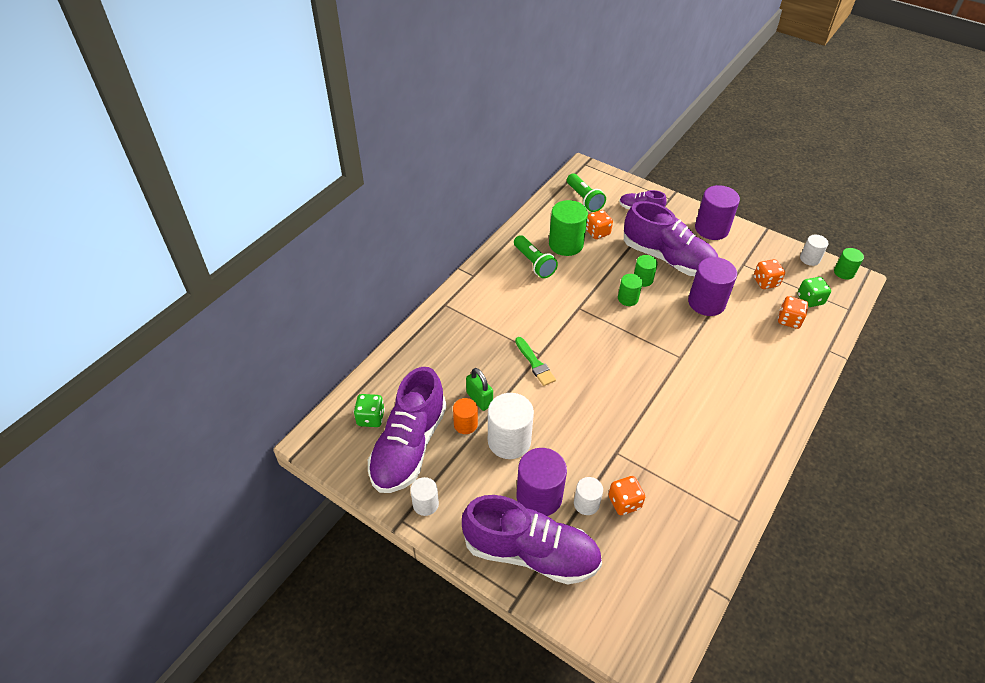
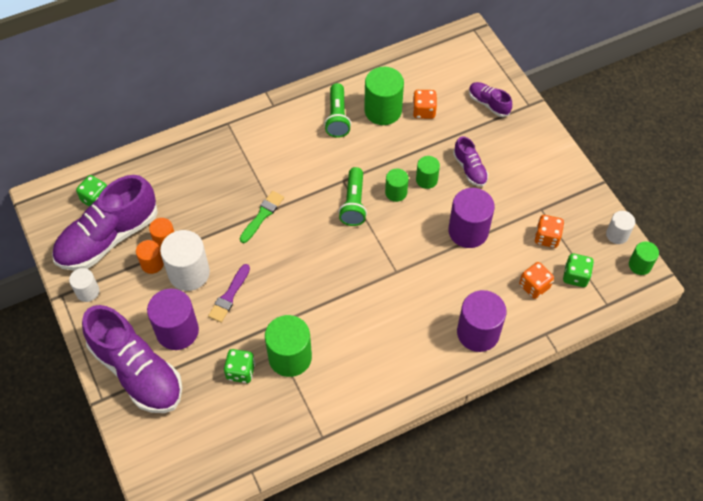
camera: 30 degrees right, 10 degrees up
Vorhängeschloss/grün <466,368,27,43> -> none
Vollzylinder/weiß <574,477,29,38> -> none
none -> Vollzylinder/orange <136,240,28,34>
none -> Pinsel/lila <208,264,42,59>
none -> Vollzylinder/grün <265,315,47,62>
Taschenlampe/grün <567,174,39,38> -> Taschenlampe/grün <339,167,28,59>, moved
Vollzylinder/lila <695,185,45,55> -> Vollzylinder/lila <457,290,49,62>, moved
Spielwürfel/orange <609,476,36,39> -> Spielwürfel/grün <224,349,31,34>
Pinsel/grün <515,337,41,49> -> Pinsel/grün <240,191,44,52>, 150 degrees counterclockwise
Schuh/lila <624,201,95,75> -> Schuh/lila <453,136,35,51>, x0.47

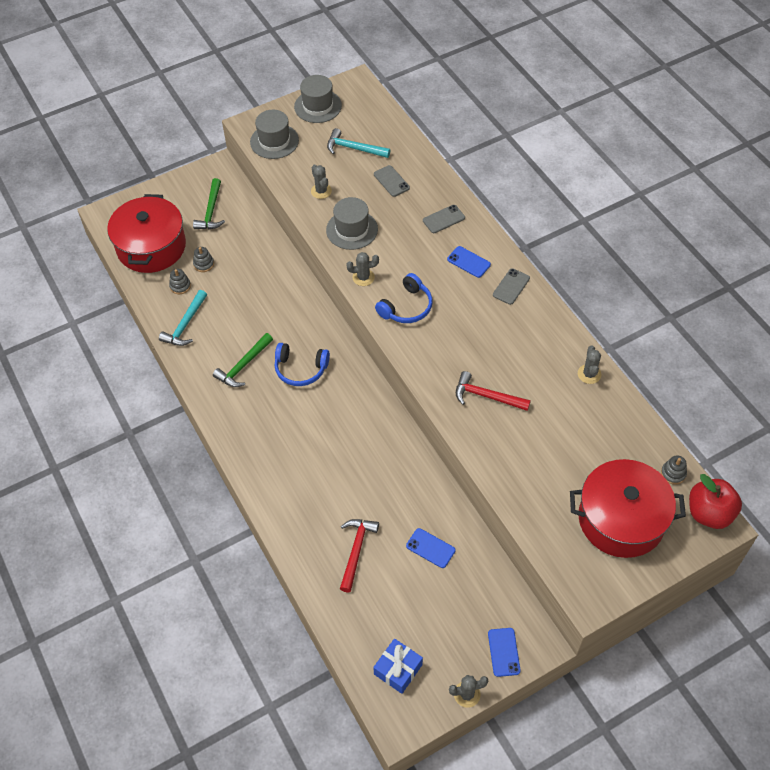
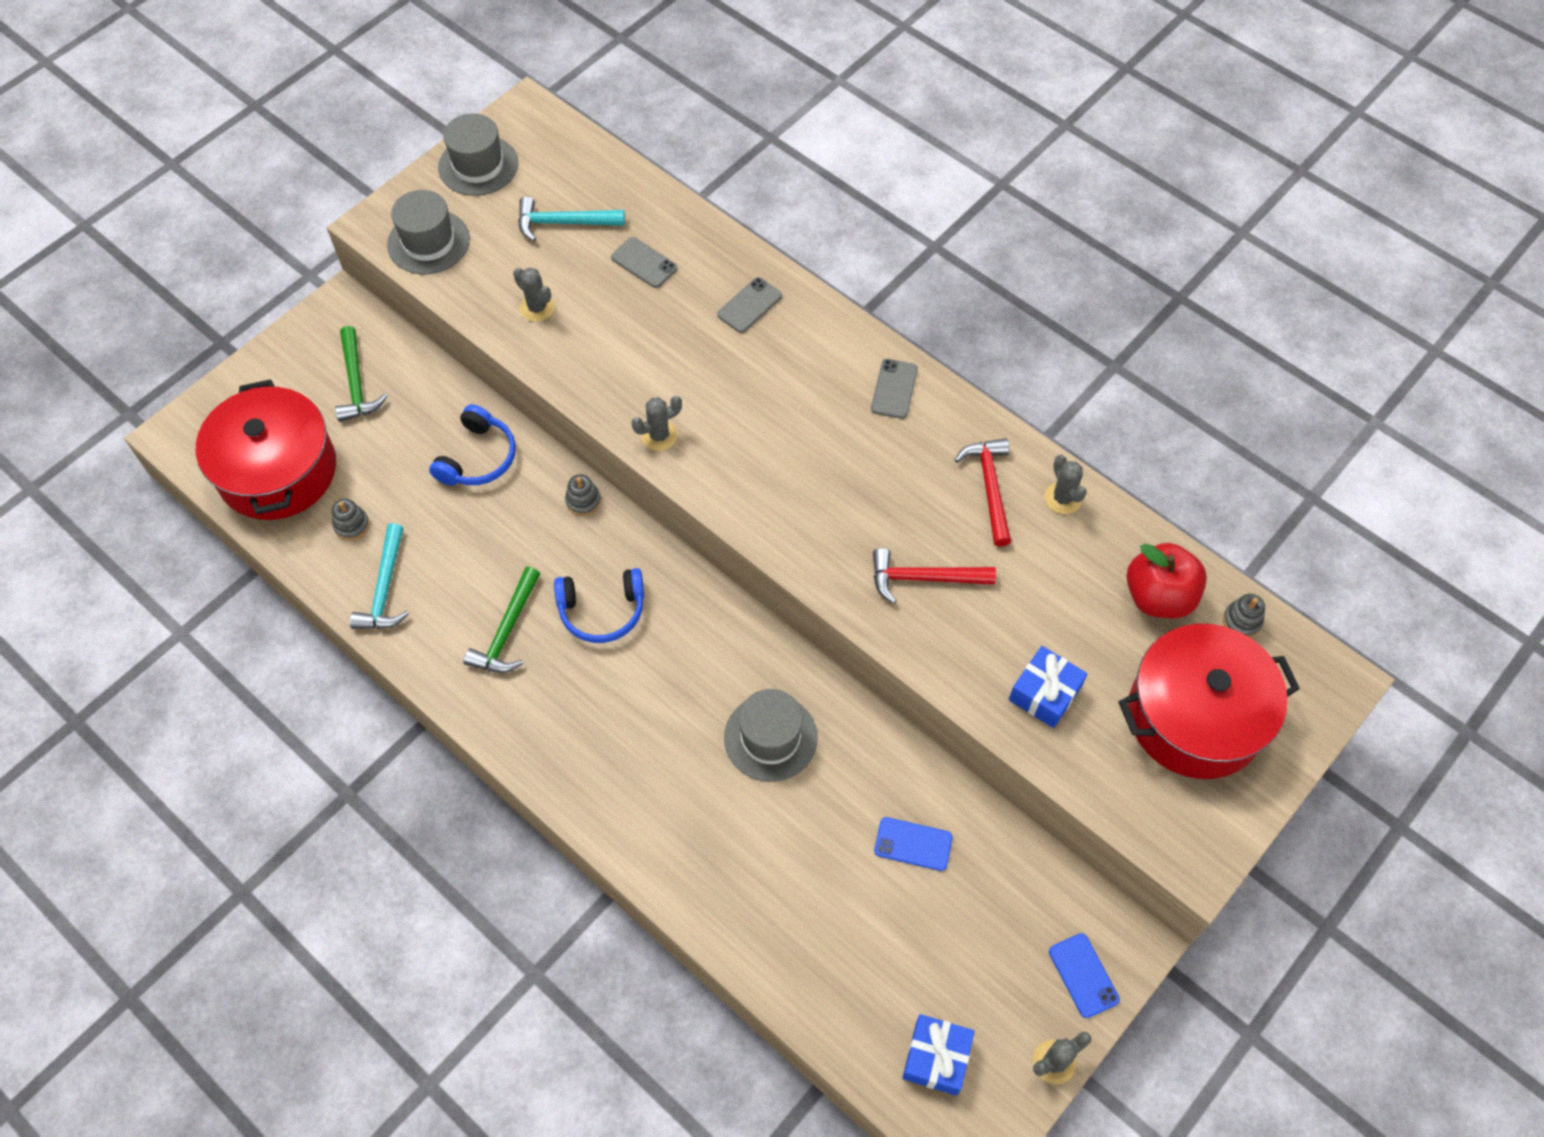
camera: 20 degrees left, 5 degrees up
Handy/blau <447,246,44,32> -> none
none -> Geschenk/blau <1009,646,78,82>
Stapelspielzeug/grau <193,247,21,25> -> Stapelspielzeug/grau <565,474,36,42>, moved
Hut/grau <326,197,52,53> -> Hut/grau <724,689,93,93>, moved
Hammer/rot <340,519,39,74> -> Hammer/rot <955,438,56,109>, moved
Kopfhörer/blau <375,273,58,50> -> Kopfhörer/blau <429,404,87,82>, moved
Apfel/rot <689,474,53,55> -> Apfel/rot <1127,543,80,76>, moved

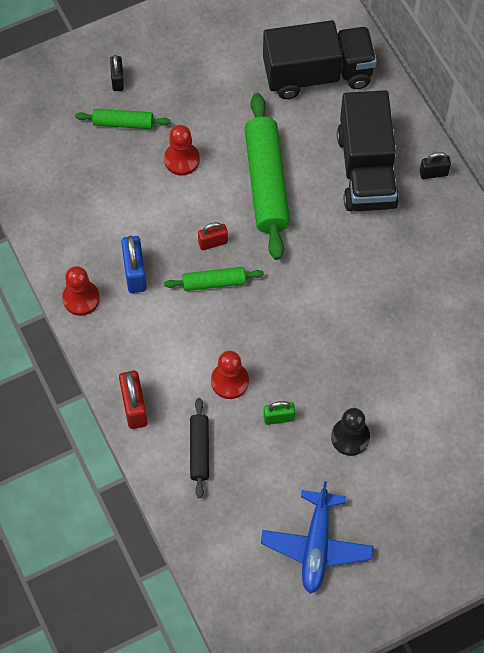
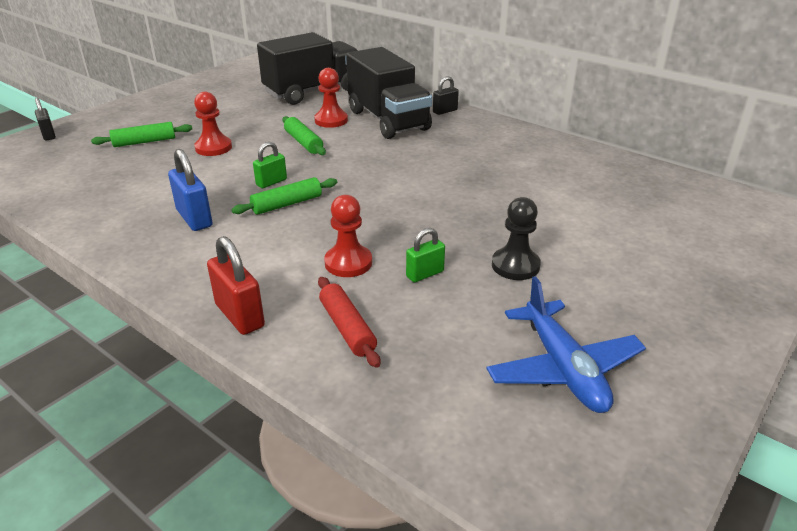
camera: 25 degrees left, 30 degrees down
Bauer/rot <62,266,38,50> -> Bauer/rot <314,68,34,60>, moved
Vorhängeschloss/schwarz <110,54,14,37> -> Vorhängeschloss/schwarz <35,98,21,43>, moved
Nudelholz/schwarz <190,398,19,100> -> Nudelholz/rot <318,277,62,91>
Vorhängeschloss/rot <198,222,30,28> -> Vorhängeschloss/grün <253,142,34,46>
Nudelholz/grün <244,93,46,167> -> Nudelholz/grün <282,116,44,39>, x0.52

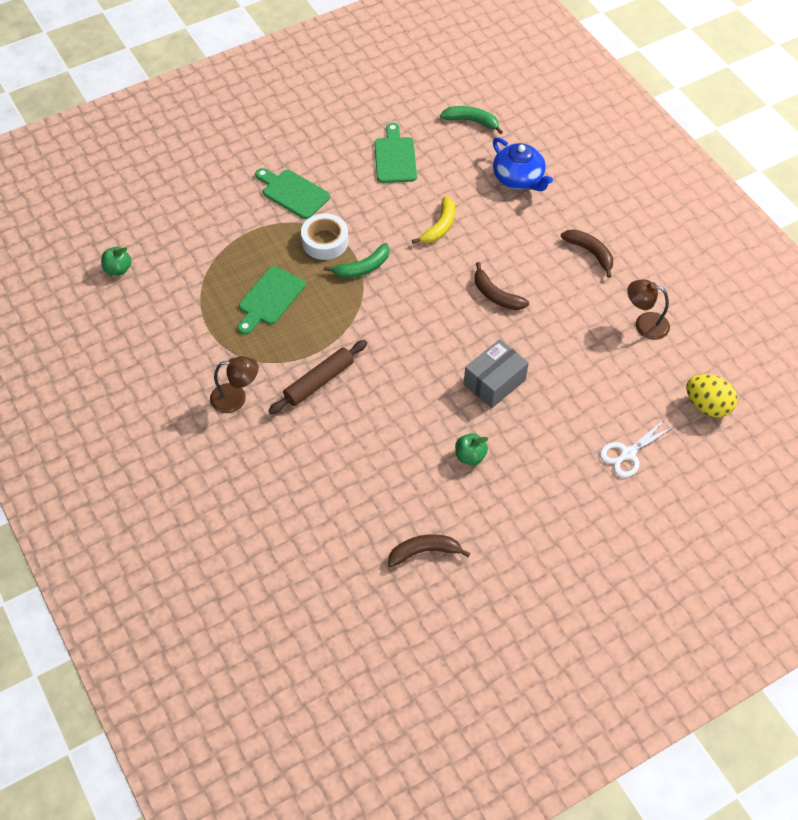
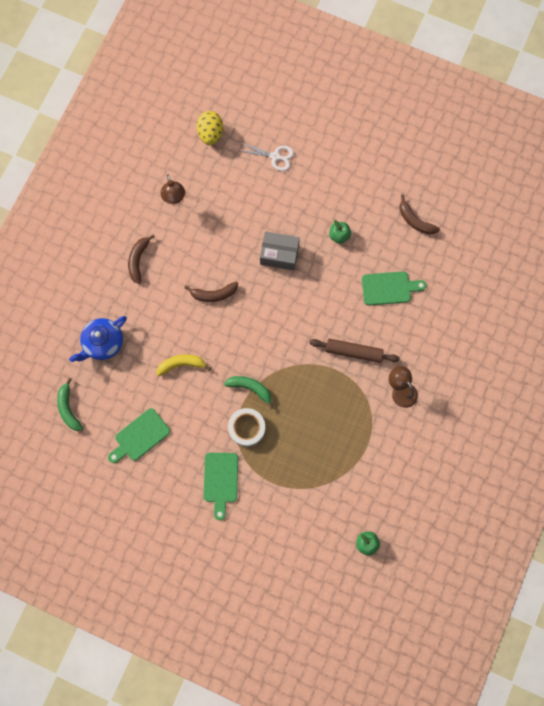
camera: 125 degrees left, 20 degrees up
Schneidebrett/grün <238,266,67,69> -> Schneidebrett/grün <362,271,65,35>, moved
Banane/braun <475,262,54,48> -> Banane/braun <184,282,54,20>, 75 degrees clockwise
Teekanne/blau <493,137,60,54> -> Teekanne/blau <69,316,58,46>, 150 degrees counterclockwise

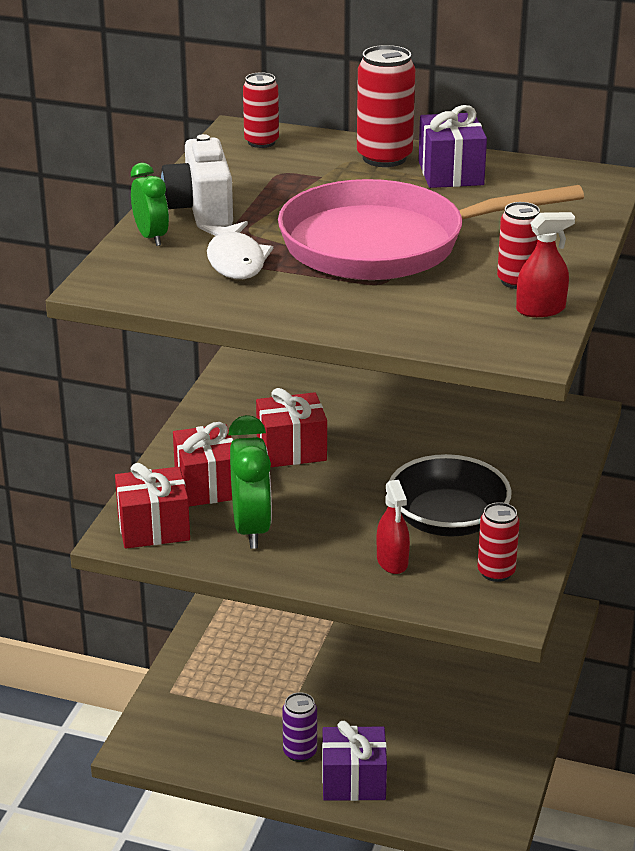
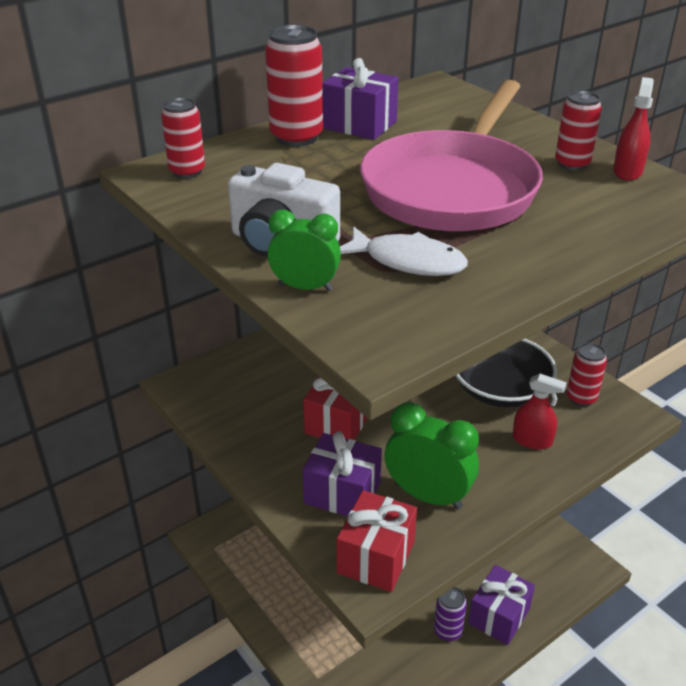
camera: 55 degrees left, 5 degrees up
Geschenk/rot <173,422,60,84> -> Geschenk/lila <303,431,79,85>

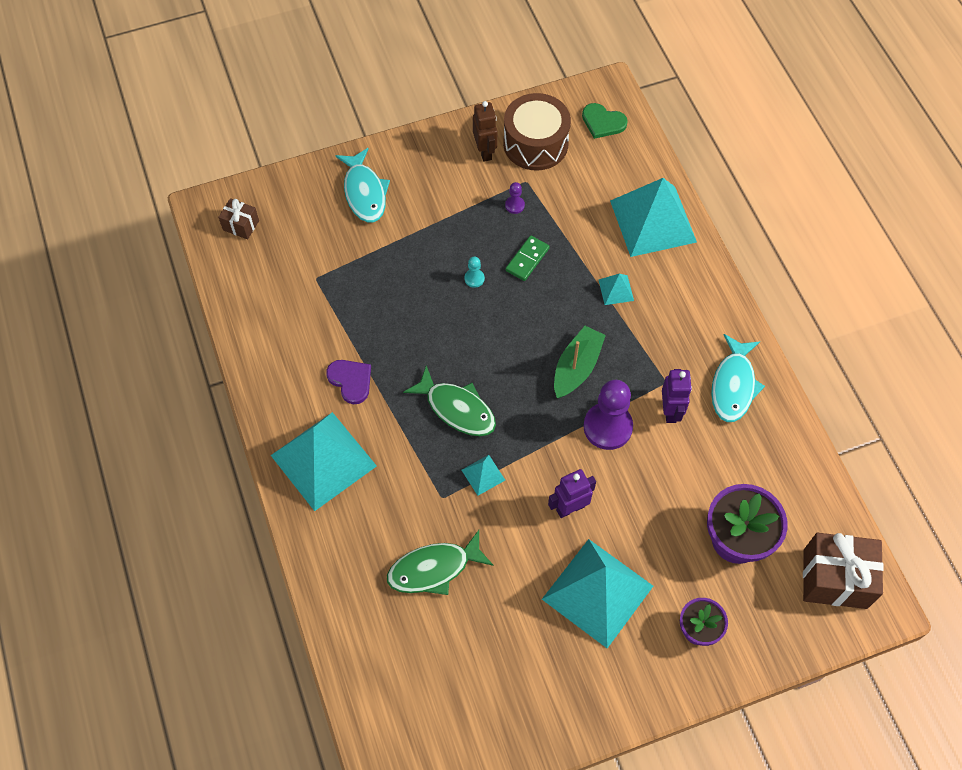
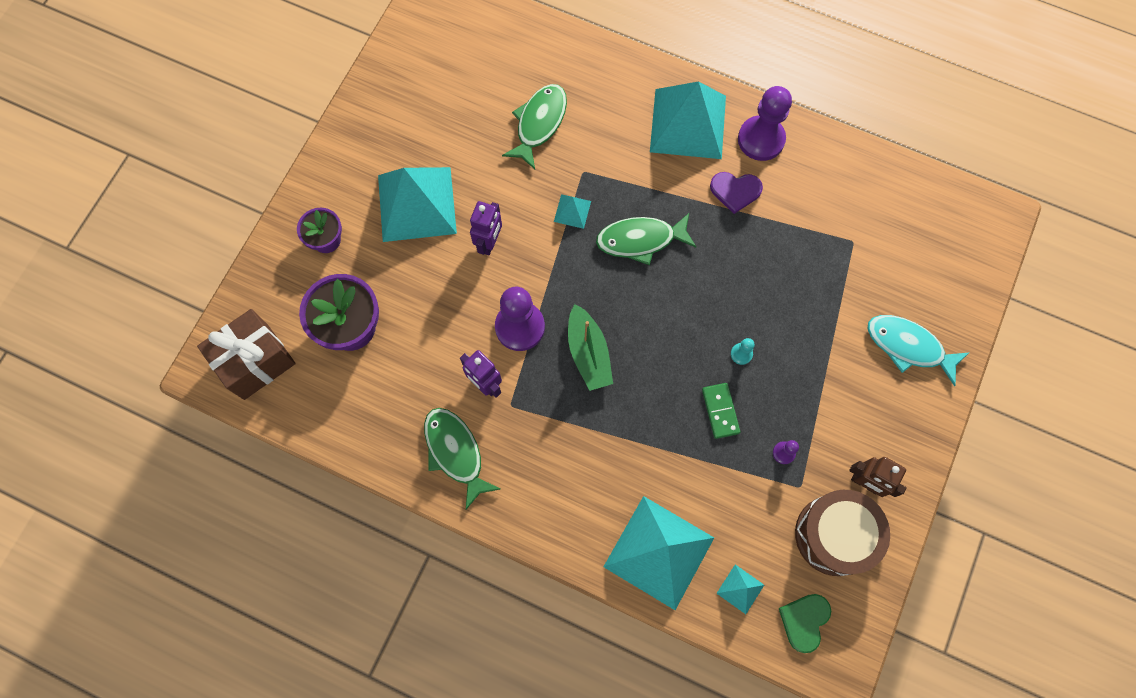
camera: 135 degrees right, 10 degrees up
Geschenk/braun <218,198,41,41> -> none
none -> Bauer/lila <738,86,54,75>
Pyramide/türkis <599,273,35,32> -> Pyramide/türkis <716,564,48,50>, moved
Fisch/türkis <711,334,54,88> -> Fisch/grün <424,408,76,102>
Herz/grün <582,103,46,36> -> Herz/grün <779,594,52,59>, 45 degrees counterclockwise

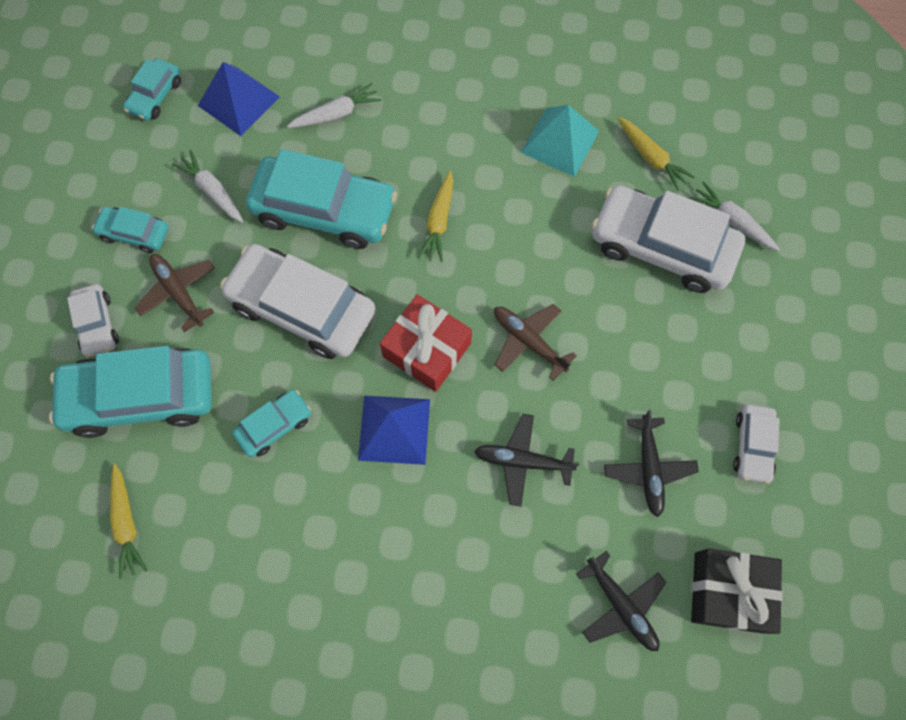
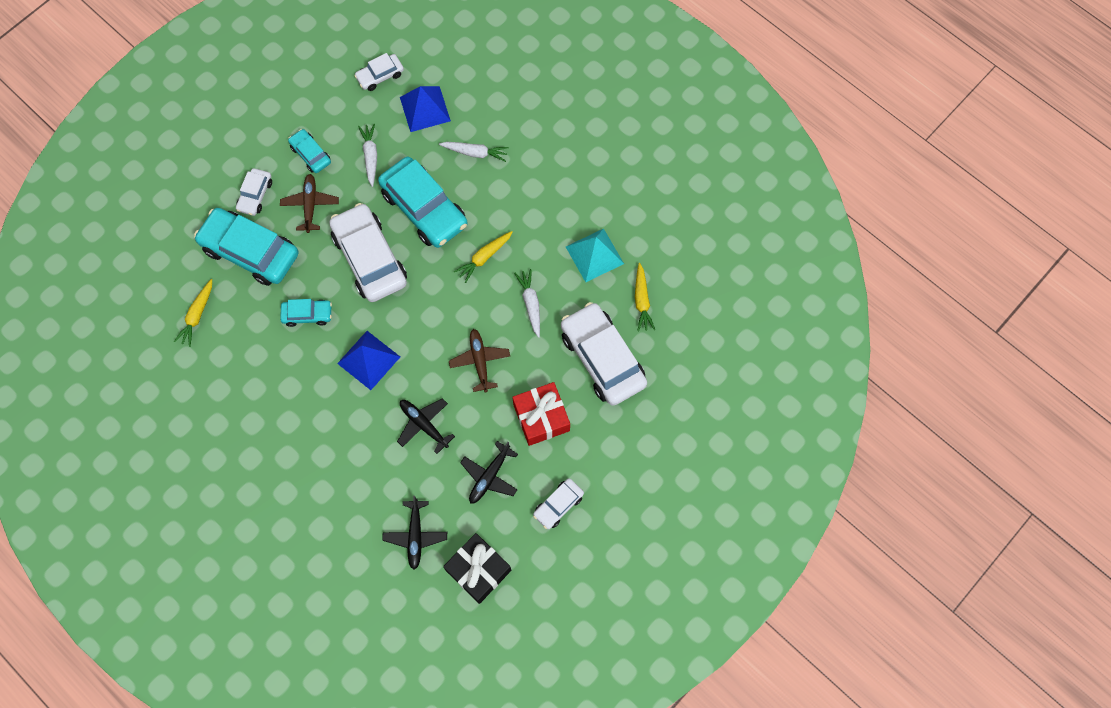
camera: 35 degrees right, 0 degrees up
Geschenk/rot <380,294,92,98> -> Geschenk/rot <512,382,58,64>, moved
Karotte/weiß <689,181,91,70> -> Karotte/weiß <514,269,26,69>, moved
Auto/türkis <123,58,58,62> -> Auto/weiß <354,53,50,38>

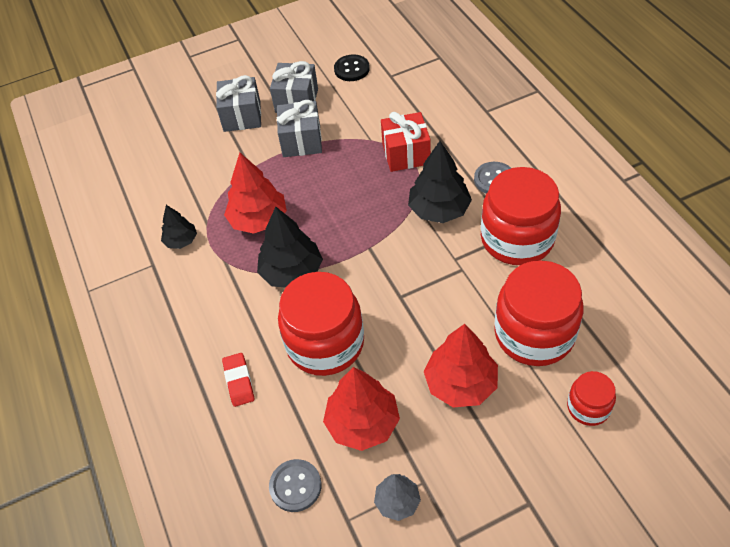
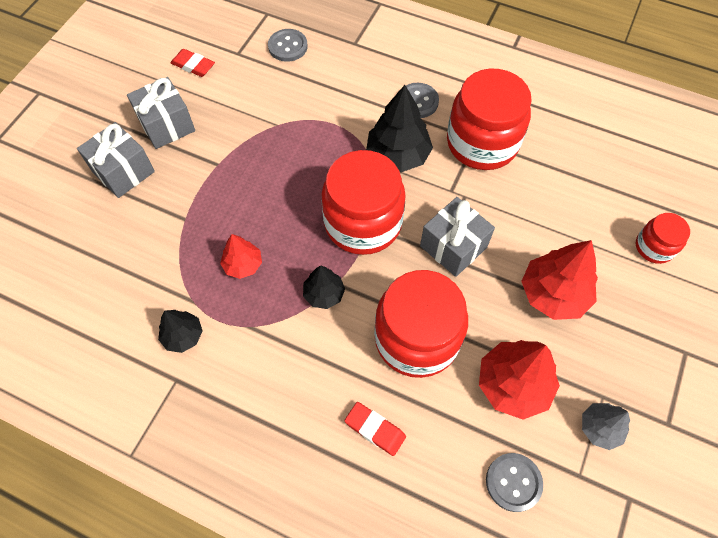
camera: 45 degrees left, 10 degrees up
Geschenk/rot <381,112,50,60> -> none
none -> Knopf/grau <268,29,40,33>
Geschenk/grau <277,100,45,57> -> Geschenk/grau <420,197,75,80>, moved
Einmachglas/rot <494,260,89,106> -> Einmachglas/rot <321,150,85,105>, moved
Knopf/schwarz <334,54,36,27> -> Radiergummi/rot <170,49,45,28>
Baum/rot <224,153,63,81> -> Baum/rot <220,234,42,45>, x0.58
Baum/schwarz <257,207,66,81> -> Baum/schwarz <303,265,42,44>, x0.58

